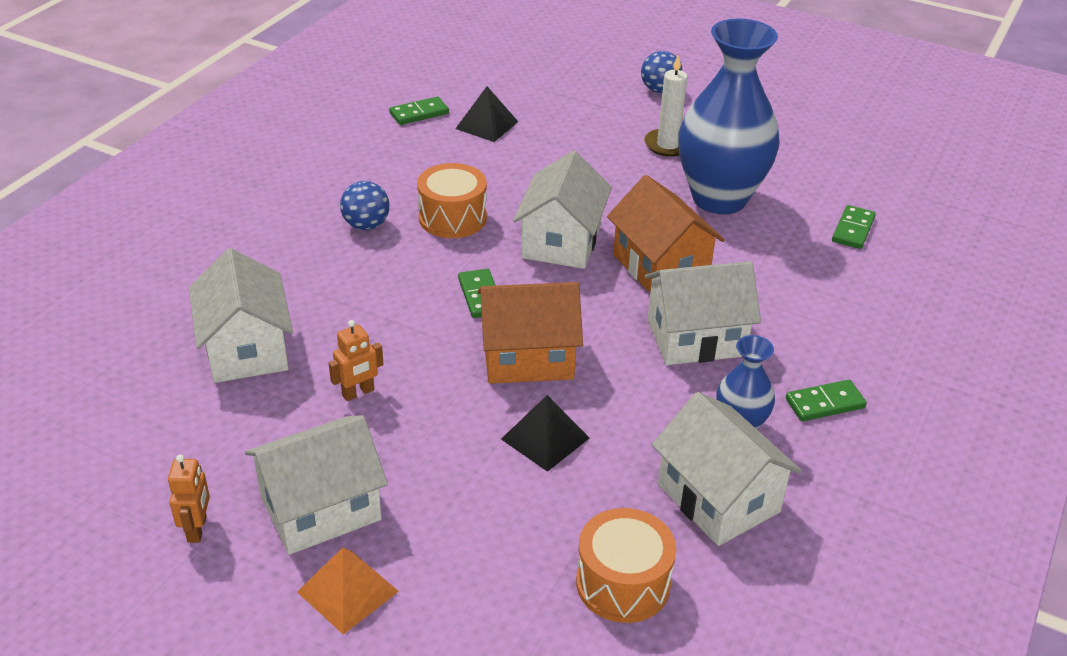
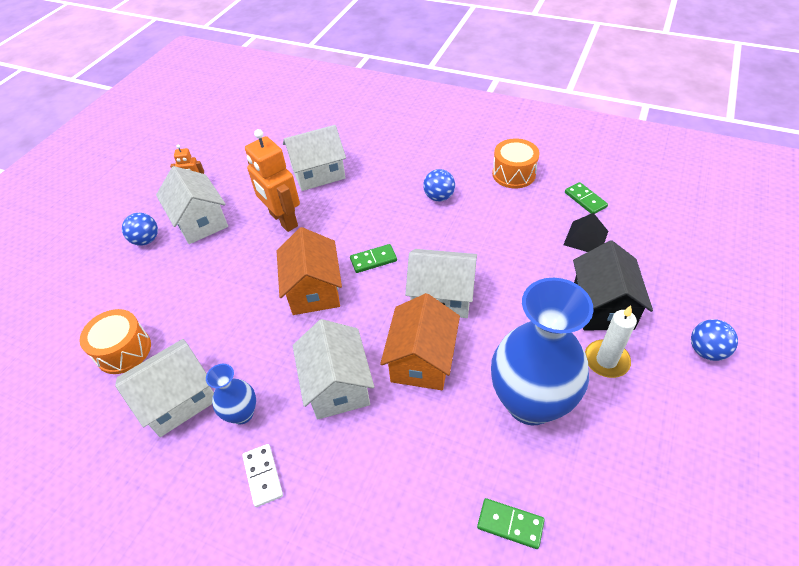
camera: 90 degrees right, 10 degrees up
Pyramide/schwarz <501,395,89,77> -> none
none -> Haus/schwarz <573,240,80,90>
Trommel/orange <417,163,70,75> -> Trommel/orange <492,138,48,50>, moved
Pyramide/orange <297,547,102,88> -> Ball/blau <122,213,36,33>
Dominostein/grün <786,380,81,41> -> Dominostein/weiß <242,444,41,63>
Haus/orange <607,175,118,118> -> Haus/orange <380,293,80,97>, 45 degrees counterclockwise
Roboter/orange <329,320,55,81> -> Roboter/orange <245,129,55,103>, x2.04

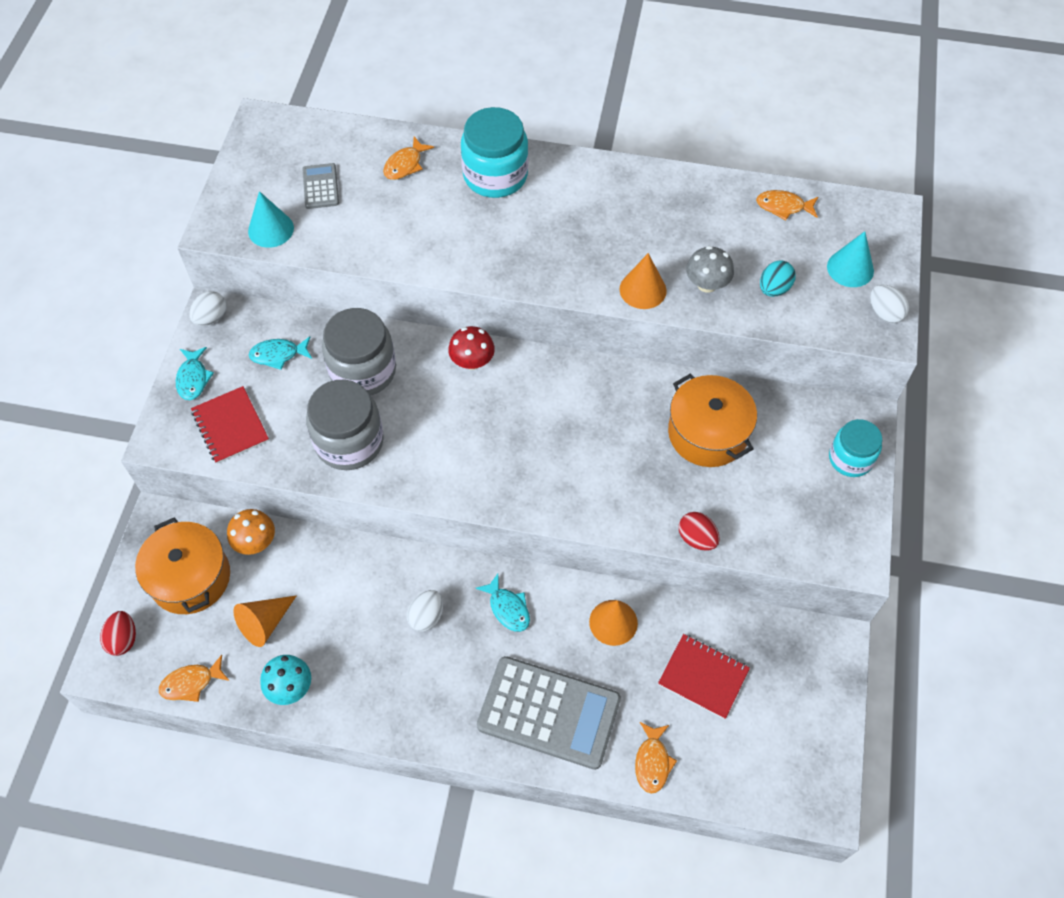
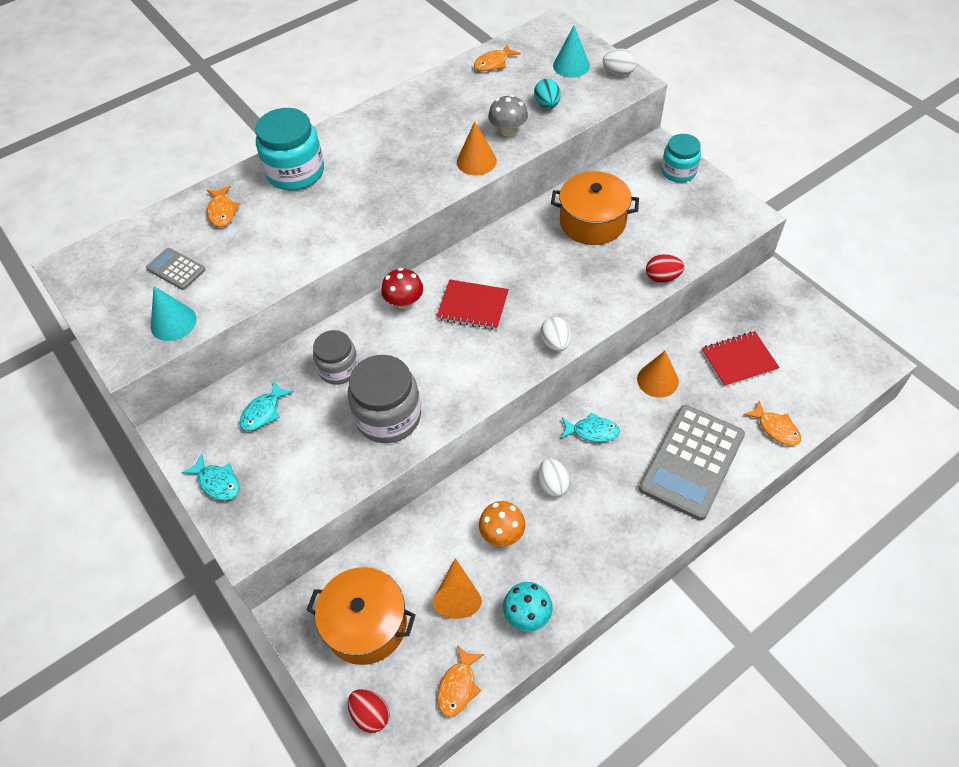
camera: 45 degrees left, 5 degrees down
Ei/weiß <189,291,37,35> -> Ei/weiß <541,317,30,35>, moved
Notizbuch/rot <191,386,78,78> -> Notizbuch/rot <436,279,73,51>, moved
Pilz/orange <227,509,48,46> -> Pilz/orange <479,501,46,46>, moved
Taschenrechner/grau <477,656,144,114> -> Taschenrechner/grau <639,405,106,116>, 150 degrees clockwise
Einmachglas/grau <322,308,74,88> -> Einmachglas/grau <313,330,46,55>, x0.64

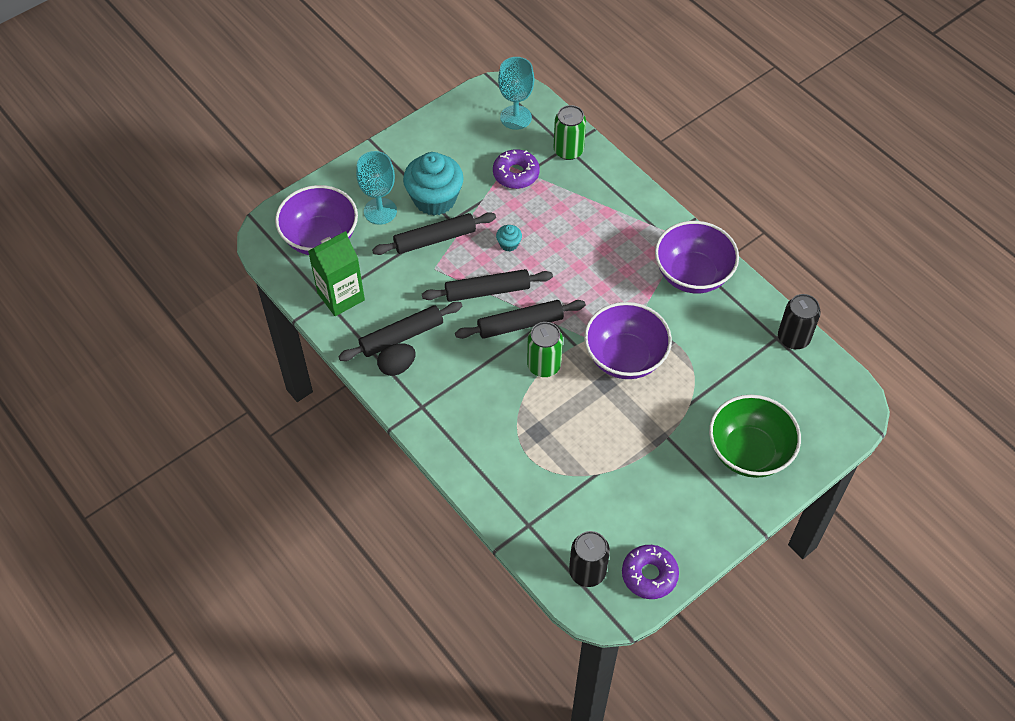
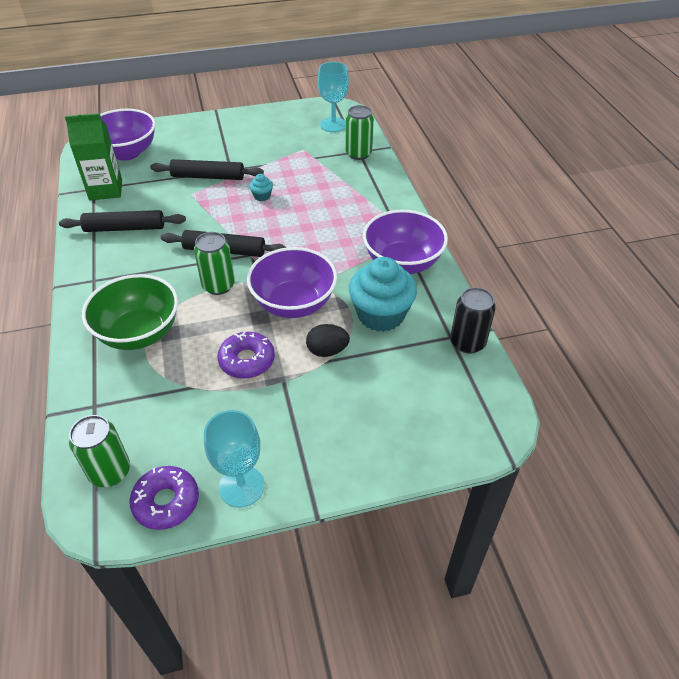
camera: 25 degrees right, 10 degrees down
Nudelholz/schwarz <422,269,131,33> -> none
Kelch/türkis <356,151,41,74> -> Kelch/türkis <204,410,61,97>, moved
Ei/schwarz <377,343,39,33> -> Ei/schwarz <306,324,44,33>, moved
Muffin/türkis <403,152,61,63> -> Muffin/türkis <349,257,68,75>, moved
Donut/lila <493,149,47,40> -> Donut/lila <217,332,58,47>, moved
Schüssel/grün <709,395,92,83> -> Schüssel/grün <82,274,96,76>, moved
Dose/schwarz <569,531,41,56> -> Dose/grün <69,415,61,72>

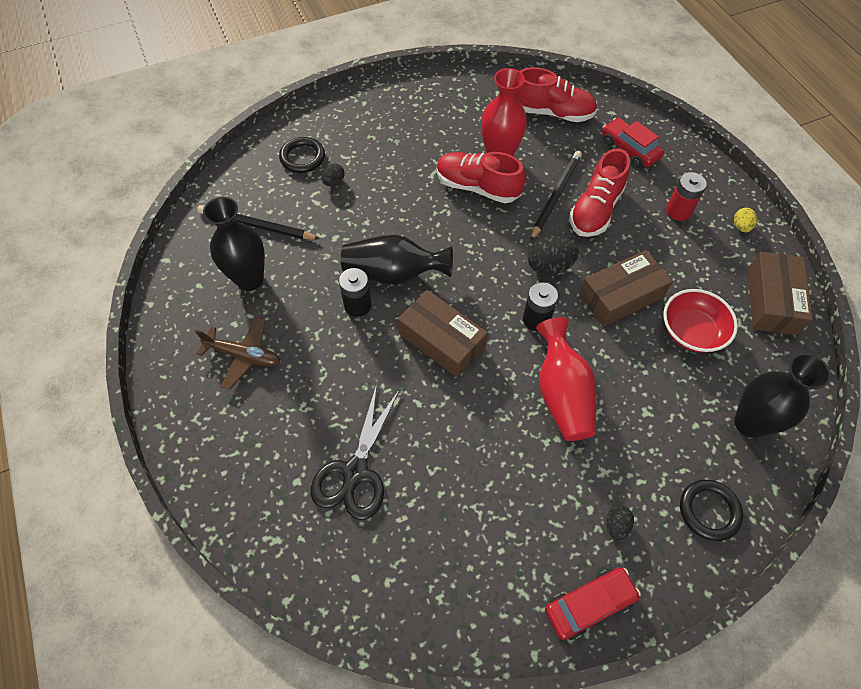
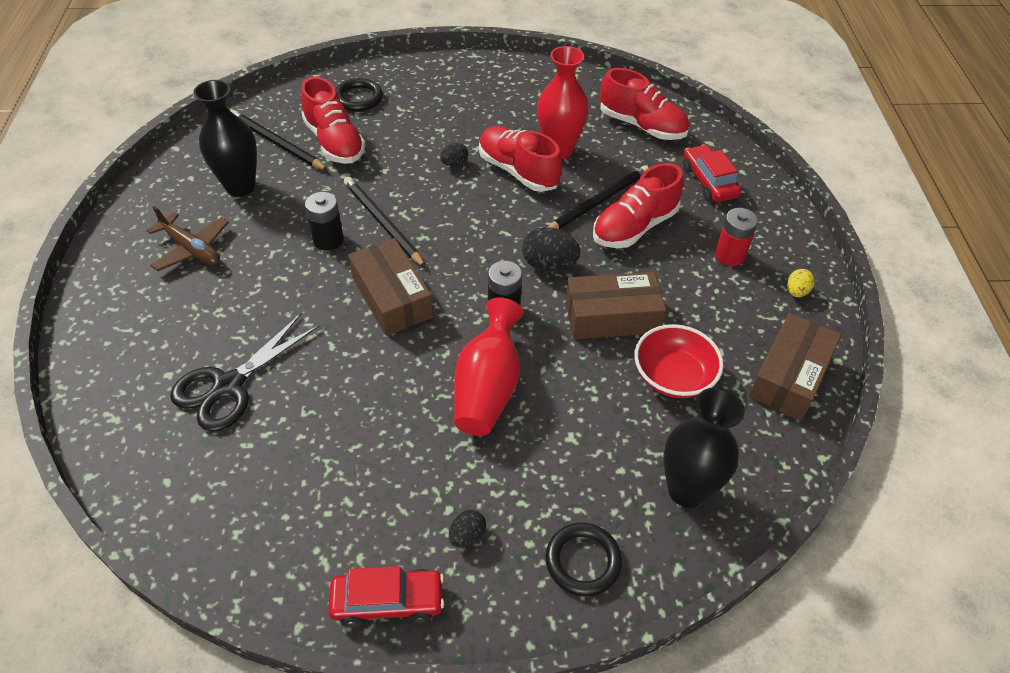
camera: 20 degrees right, 10 degrees down
none -> Schuh/rot <301,77,65,87>
Ei/schwarz <322,164,23,22> -> Ei/schwarz <440,143,28,23>, moved
Vase/schwarz <341,235,112,50> -> Bleistift/schwarz <344,177,82,91>

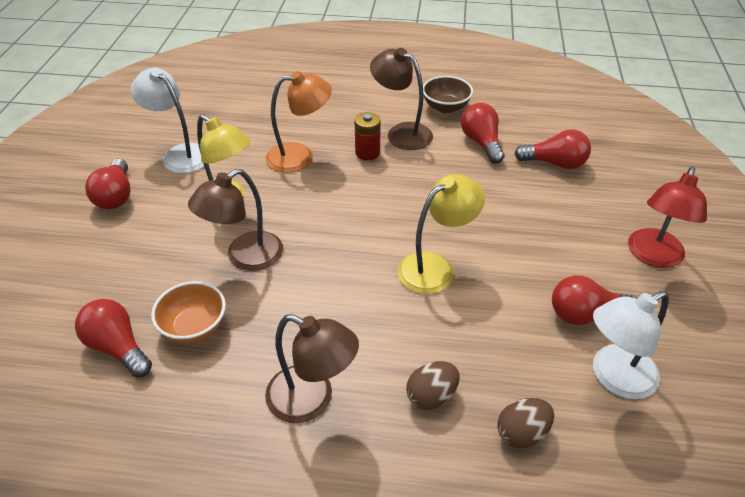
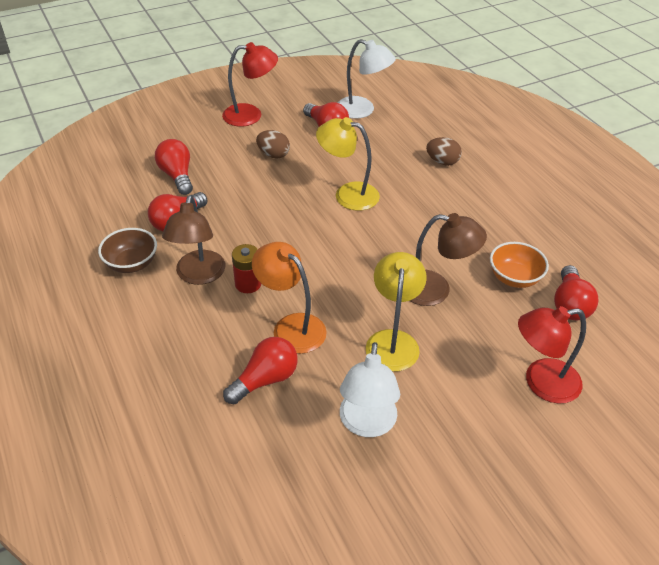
camera: 125 degrees left, 0 degrees up
Lampe/braun <265,314,94,109> -> none
none -> Lampe/rot <518,306,68,98>
Glühbirne/rot <85,159,45,50> -> Glühbirne/rot <223,337,75,67>, moved
Ei/braun <497,398,57,50> -> Ei/braun <256,130,34,29>, moved

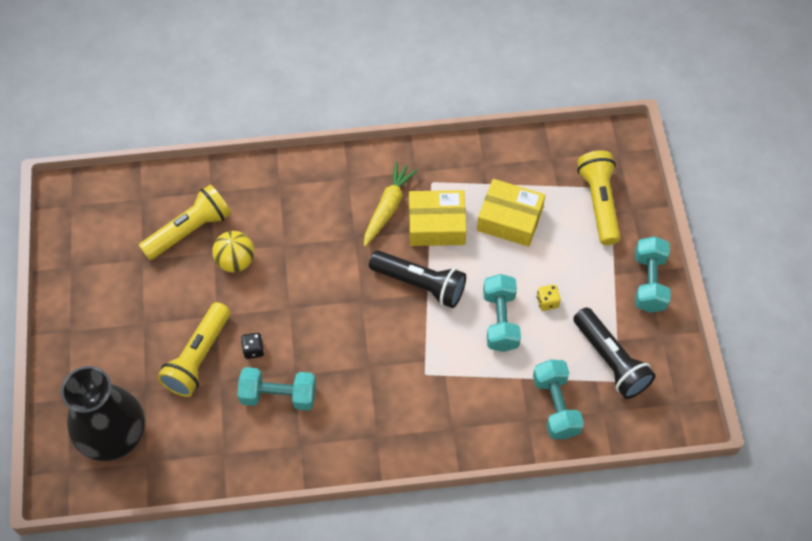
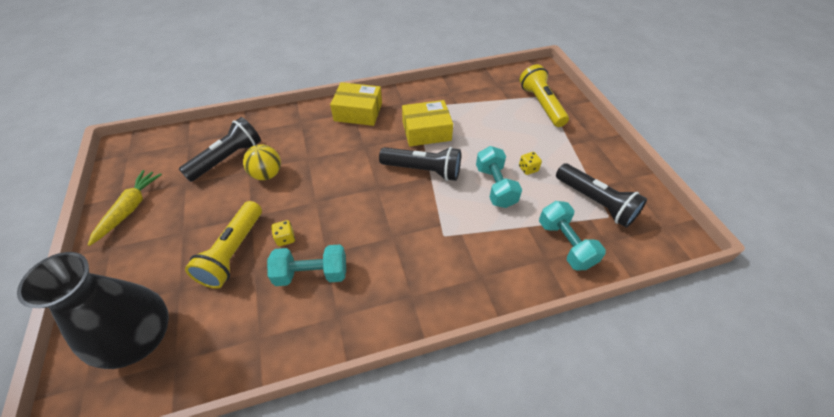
camera: 10 degrees left, 10 degrees down
Hantel/türkis <635,236,36,77> -> none
Karotte/gelb <364,161,54,86> -> Karotte/gelb <88,170,74,76>, moved
Schachtel/gelb <477,179,68,68> -> Schachtel/gelb <330,82,52,44>, moved
Taschenlampe/gelb <139,184,92,76> -> Taschenlampe/schwarz <179,117,82,65>
Spielwürfel/schwarz <241,333,23,26> -> Spielwürfel/gelb <271,220,24,26>

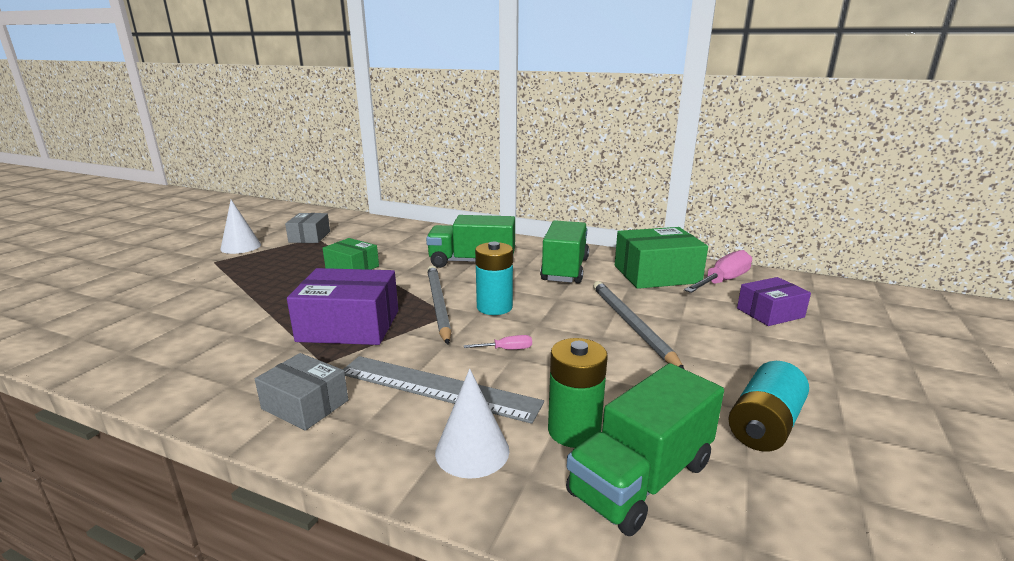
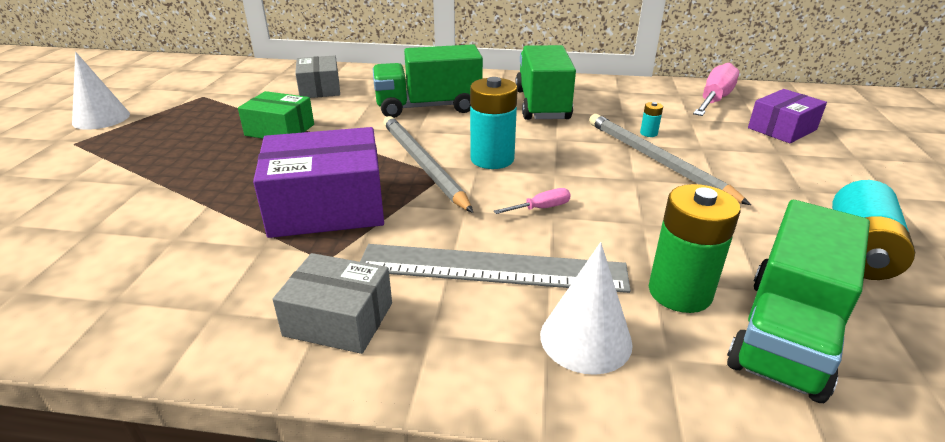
camera: 15 degrees left, 10 degrees up
Schachtel/grün <615,227,93,62> -> none
none -> Batterie/türkis <640,102,23,35>
Schachtel/grau <285,213,45,30> -> Schachtel/grau <295,55,45,43>, moved

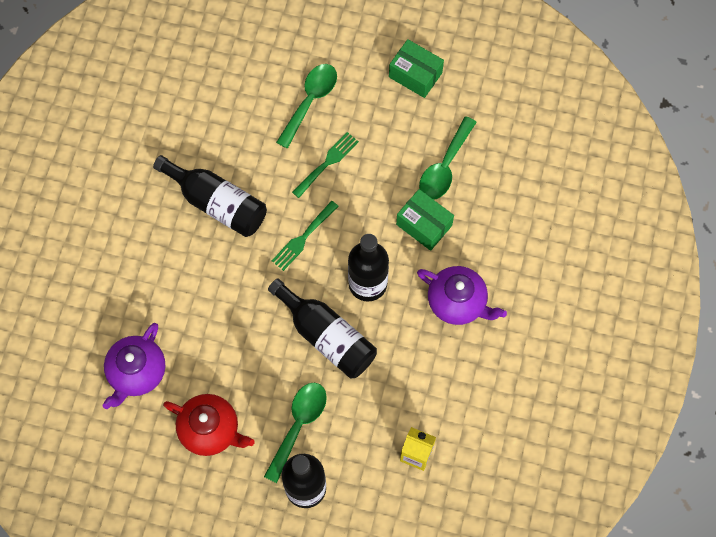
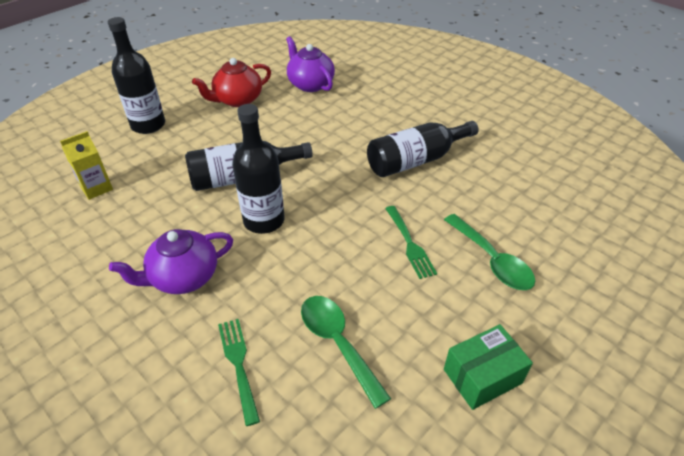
camera: 120 degrees right, 25 degrees down
Löffel/grün <264,383,63,100> -> none
Schachtel/grün <396,189,58,62> -> none
Gabel/grün <272,201,67,70> -> Gabel/grün <218,319,42,107>, moved

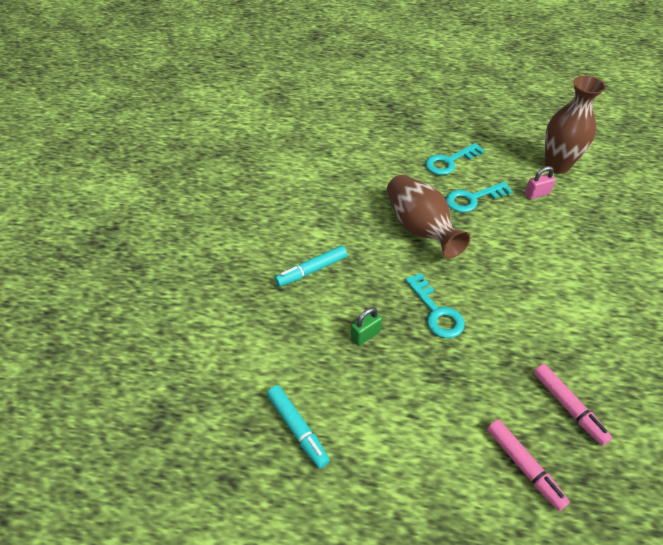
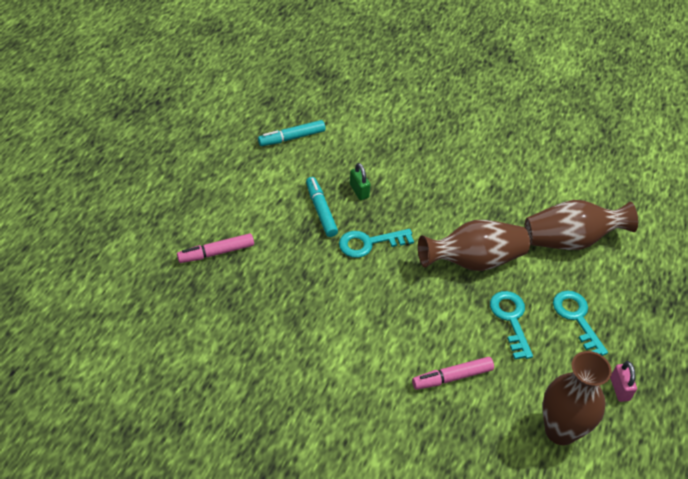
camera: 100 degrees right, 0 degrees up
none -> Vase/braun <525,200,113,50>
Filzstift/türkis <275,245,73,42> -> Filzstift/türkis <306,177,32,60>, moved
Vorhängeschloss/rosa <525,166,31,33> -> Vorhängeschloss/rosa <610,361,27,41>, moved
Filzstift/rosa <534,364,78,82> -> Filzstift/rosa <412,357,82,33>, moved

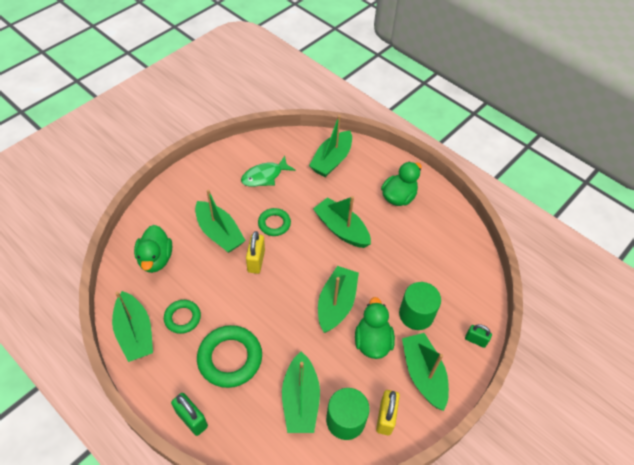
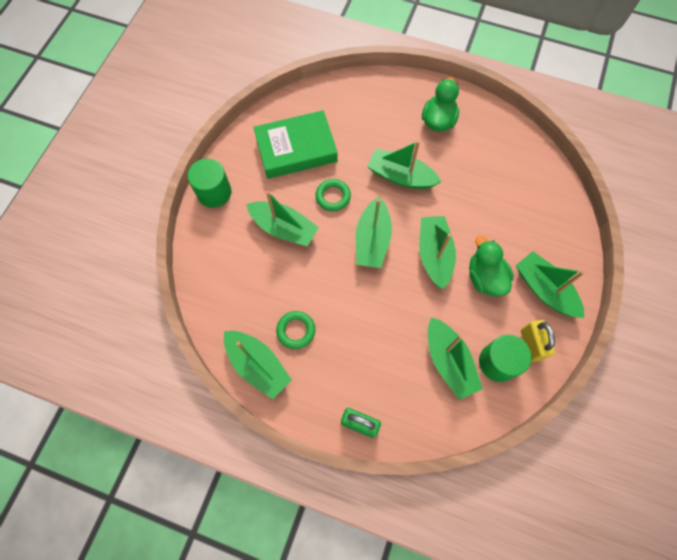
camera: 20 degrees left, 15 degrees up
Ente/grün <134,225,38,48> -> none
Ring/grün <197,325,65,63> -> none
Vorhängeschloss/gelb <246,231,19,43> -> none
Vorhängeschloss/grün <465,324,27,24> -> none
Boot/grün <309,115,43,62> -> Boot/grün <356,197,36,71>, moved
Vollzylinder/grün <399,282,42,48> -> Vollzylinder/grün <188,158,44,50>, moved
Fisch/grün <241,156,54,31> -> Buch/grün <253,110,85,69>

